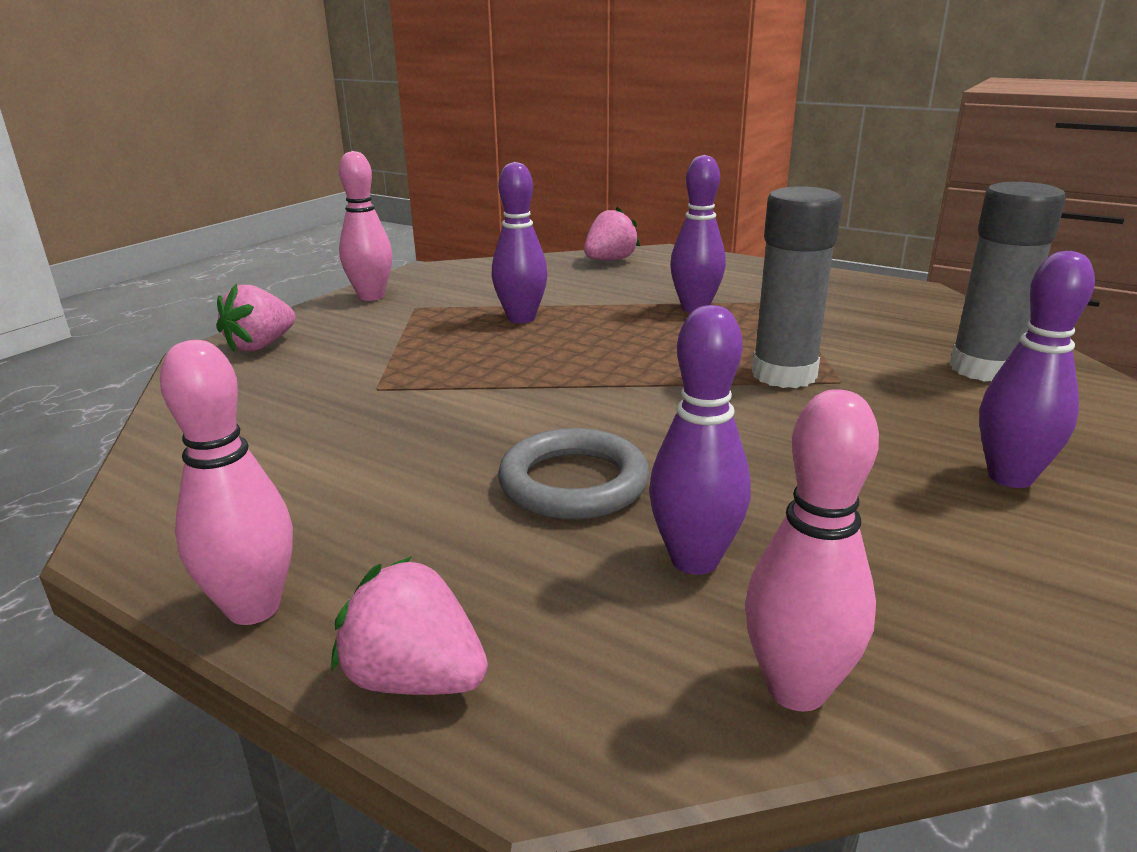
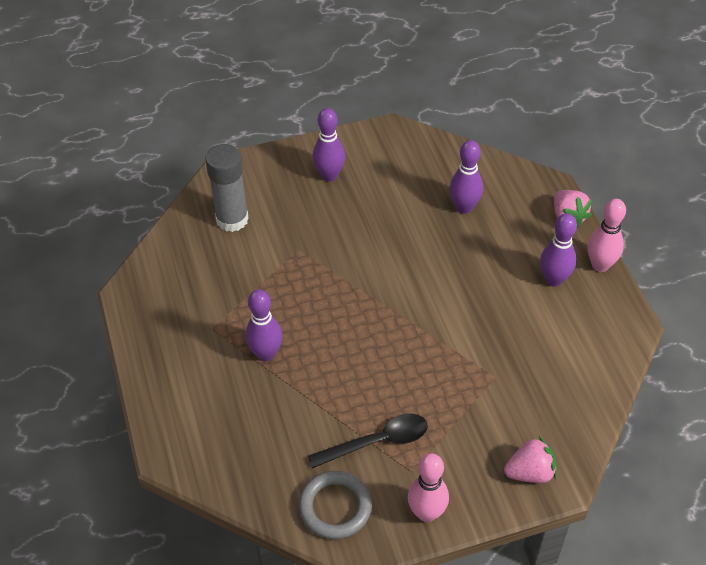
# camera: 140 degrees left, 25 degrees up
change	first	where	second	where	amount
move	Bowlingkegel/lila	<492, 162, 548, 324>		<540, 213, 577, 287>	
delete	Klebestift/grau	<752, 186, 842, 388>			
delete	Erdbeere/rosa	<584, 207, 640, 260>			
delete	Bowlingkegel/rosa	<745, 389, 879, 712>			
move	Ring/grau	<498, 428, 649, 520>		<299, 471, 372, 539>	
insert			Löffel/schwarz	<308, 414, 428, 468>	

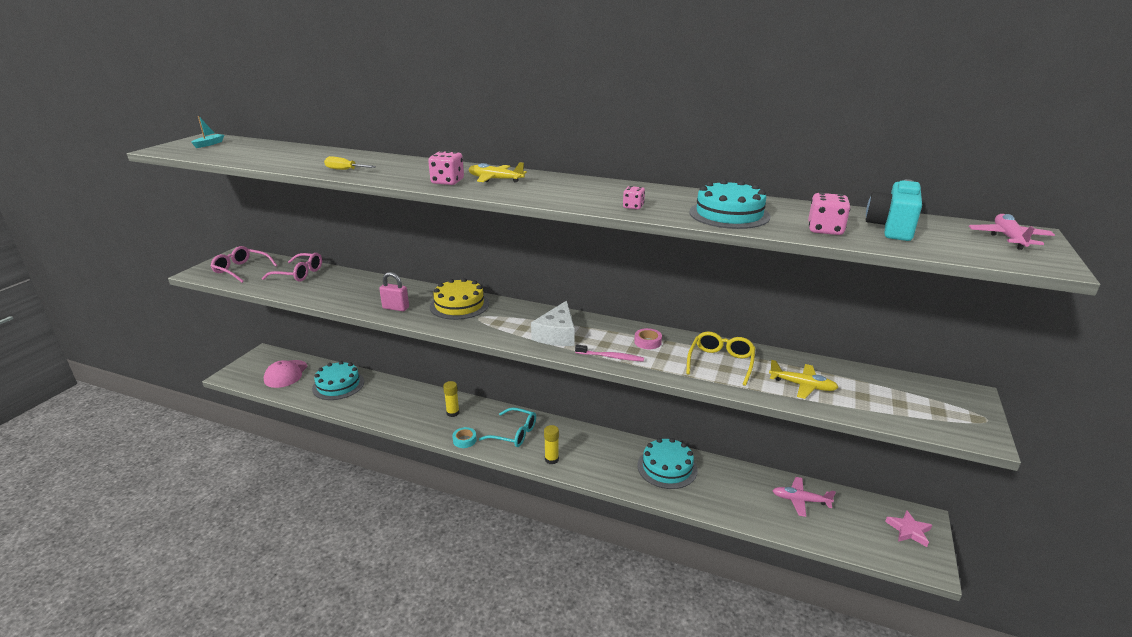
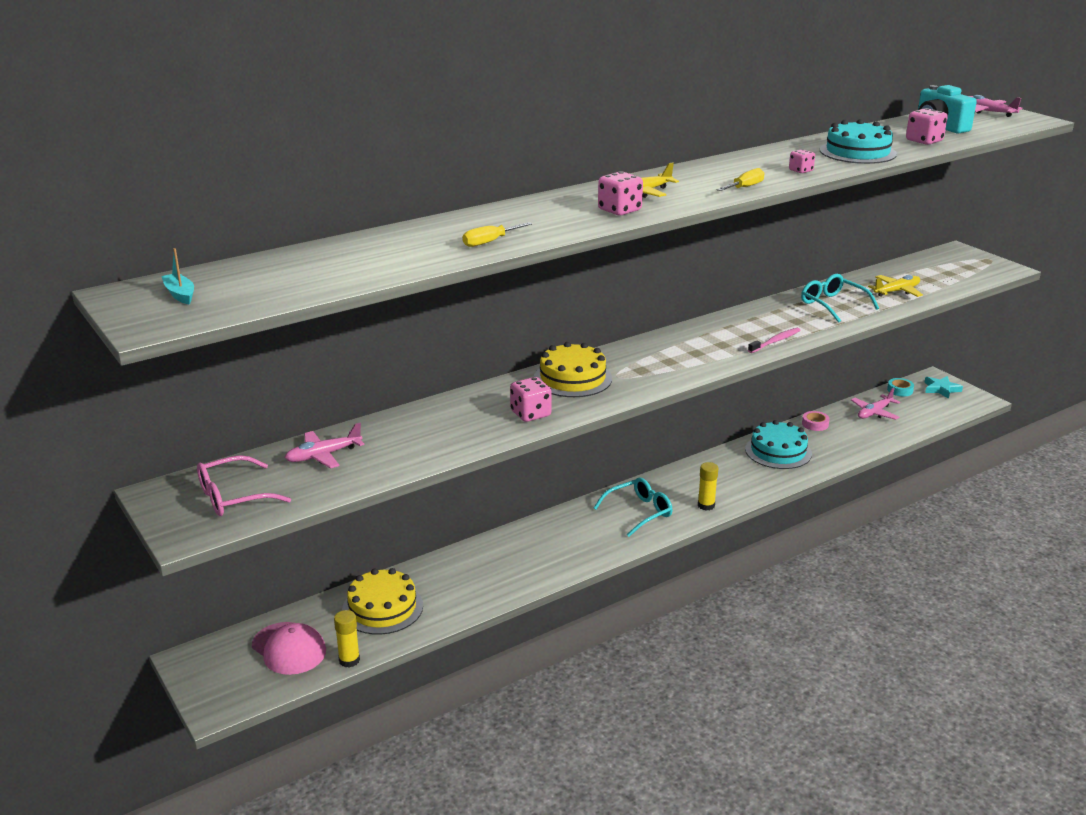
# camera: 55 degrees left, 0 degrees up
change	first	where	second	where	amount
replace	Brille/rosa	<262, 253, 322, 282>	Flugzeug/rosa	<285, 423, 364, 468>	
replace	Vorhängeschloss/rosa	<379, 272, 409, 311>	Spielwürfel/rosa	<510, 377, 552, 422>	
delete	Käse/weiß	<531, 301, 575, 346>			
move	Klebeband/rosa	<634, 328, 662, 349>		<802, 411, 830, 431>	
recolor	Brille/gelb	<686, 332, 756, 386>	Brille/türkis	<801, 274, 879, 323>	
recolor	Kuchen/türkis	<312, 361, 364, 400>	Kuchen/gelb	<342, 568, 423, 635>	
move	Klebestift/gelb	<443, 381, 459, 417>		<334, 610, 360, 668>	
move	Klebeband/türkis	<452, 427, 477, 448>		<887, 378, 914, 396>	
recolor	Stern/rosa	<885, 510, 932, 547>	Stern/türkis	<924, 376, 963, 399>	
insert			Schraubenzieher/gelb	<717, 168, 764, 191>	

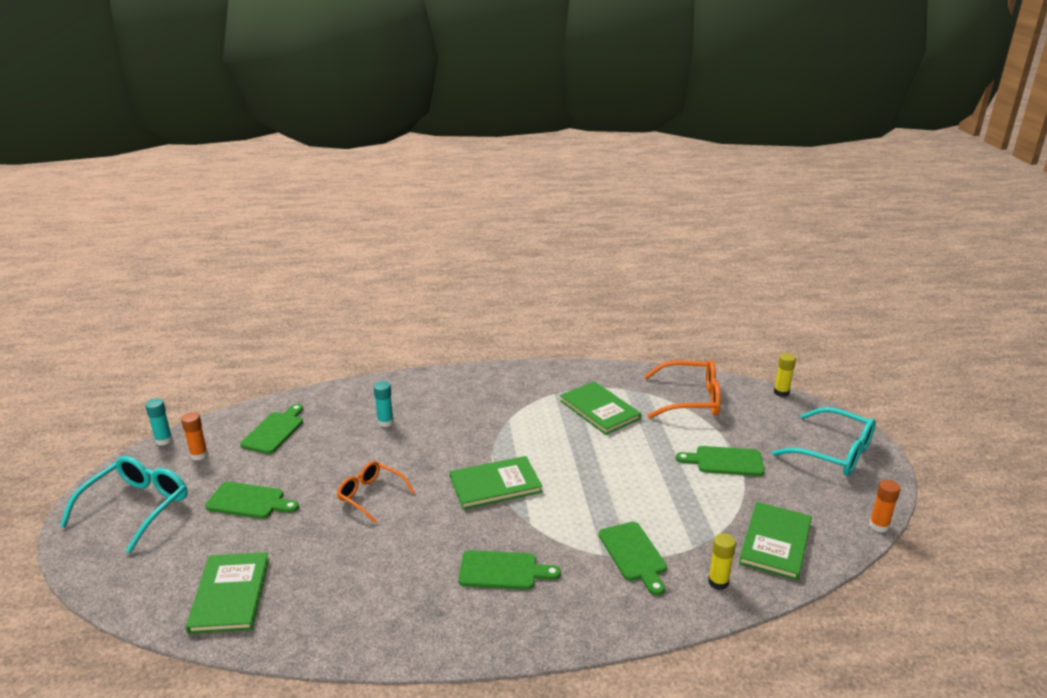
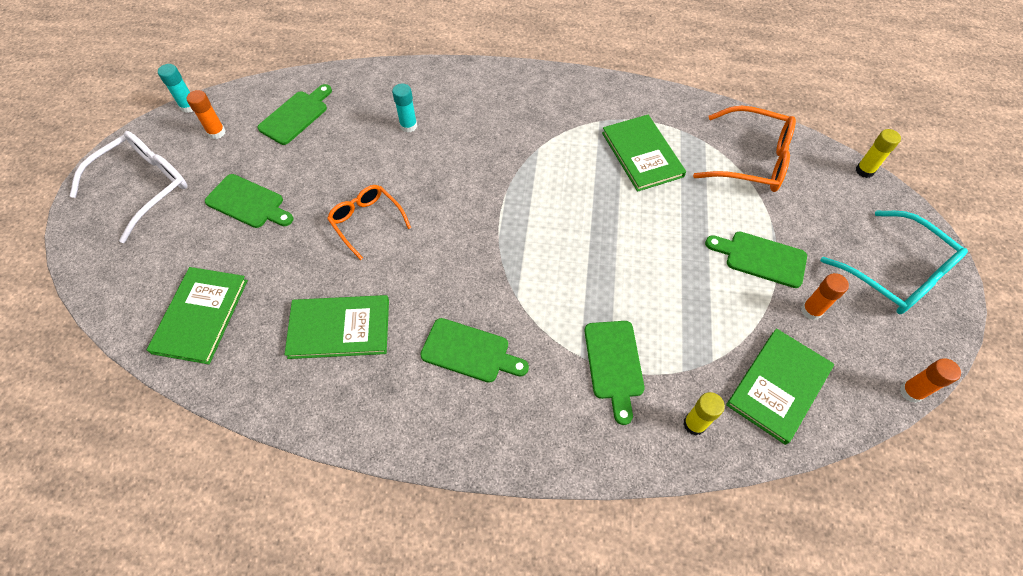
# camera: 15 degrees right, 30 degrees up
change	first	where	second	where	amount
recolor	Brille/türkis	<60, 456, 188, 553>	Brille/weiß	<70, 131, 187, 243>	
move	Buch/grün	<450, 456, 542, 510>		<284, 295, 389, 359>	
insert			Klebestift/orange	<801, 273, 849, 320>	

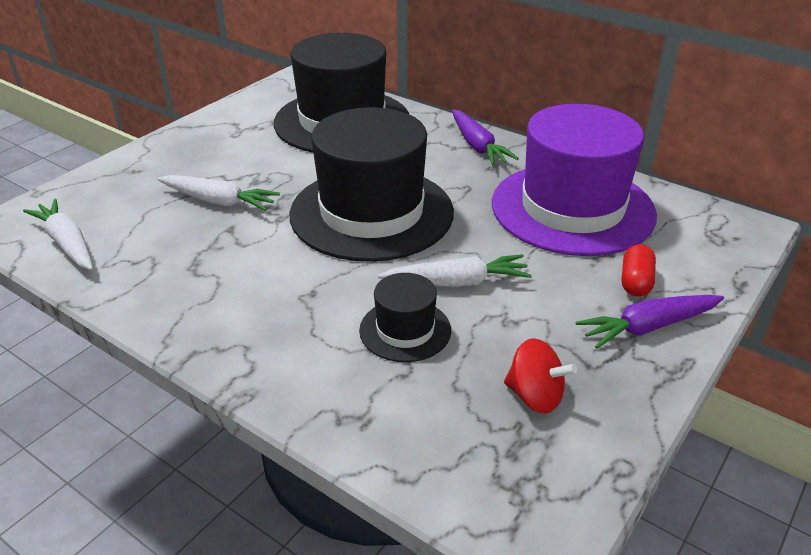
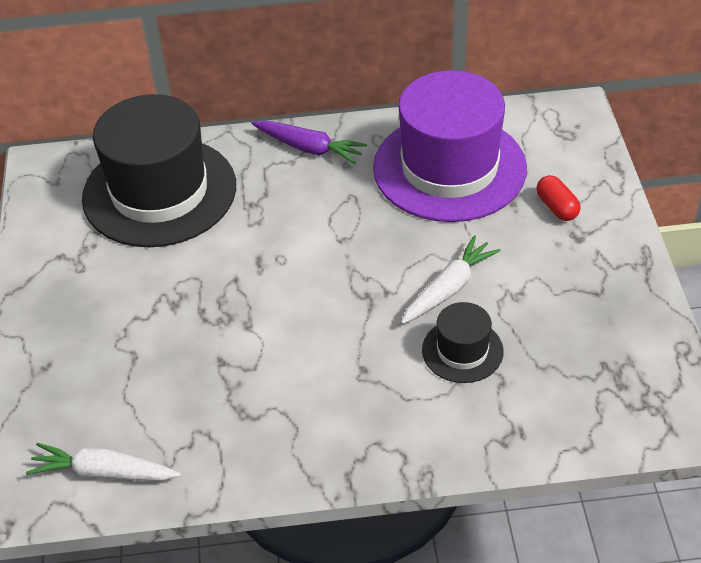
# camera: 40 degrees left, 10 degrees up
change	first	where	second	where	amount
delete	Hut/schwarz	<290, 107, 454, 262>			
delete	Karotte/weiß	<157, 175, 280, 211>			
delete	Karotte/lila	<576, 295, 724, 349>			
delete	Kreisel/rot	<504, 338, 577, 413>			

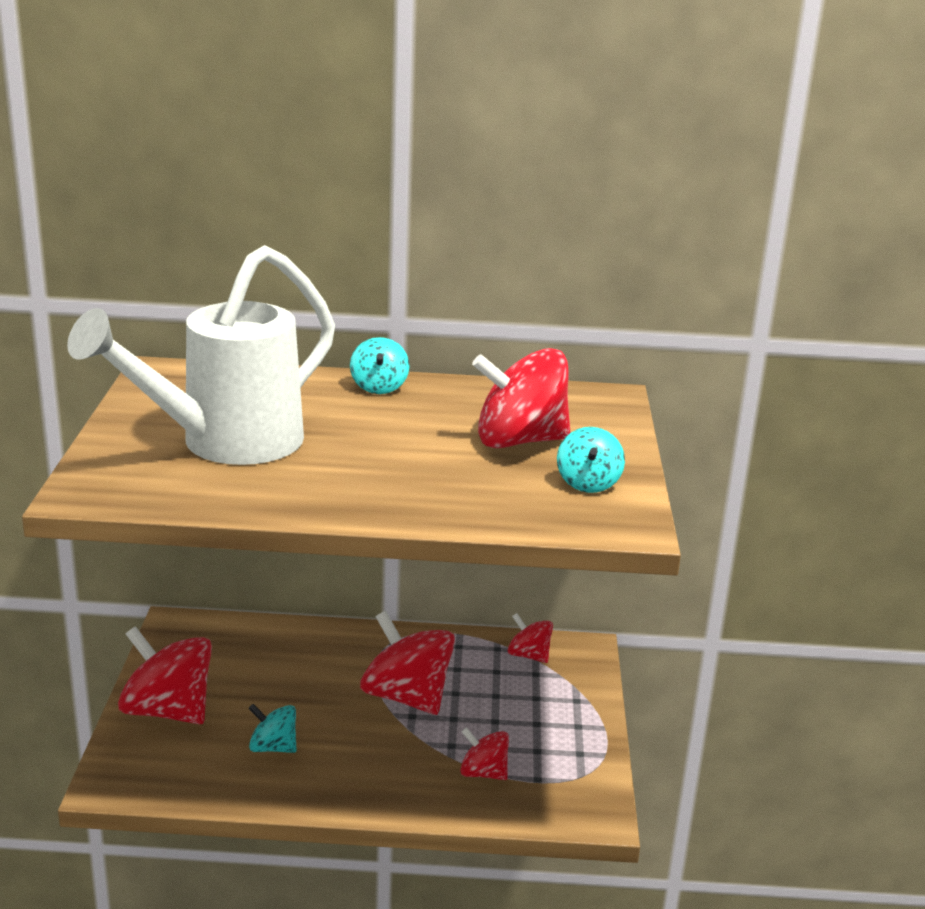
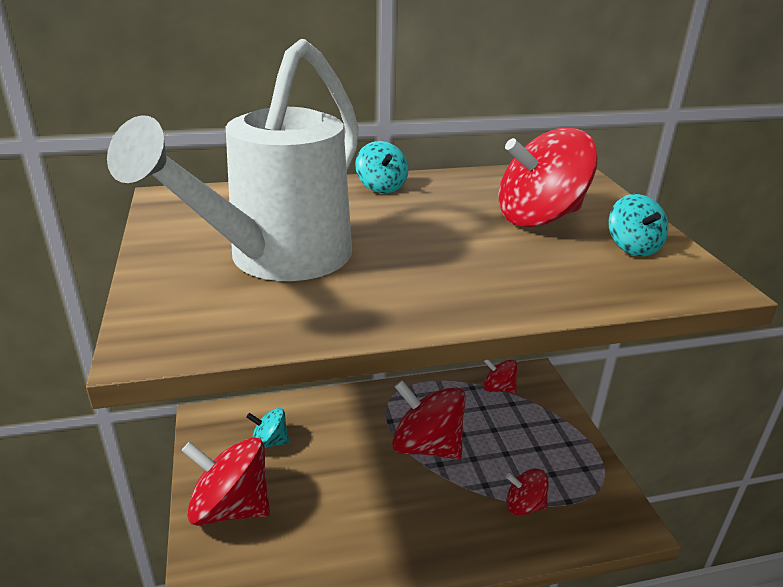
# camera: 15 degrees left, 5 degrees up
change	first	where	second	where	amount
move	Kreisel/türkis	<248, 704, 297, 753>		<246, 408, 289, 448>	

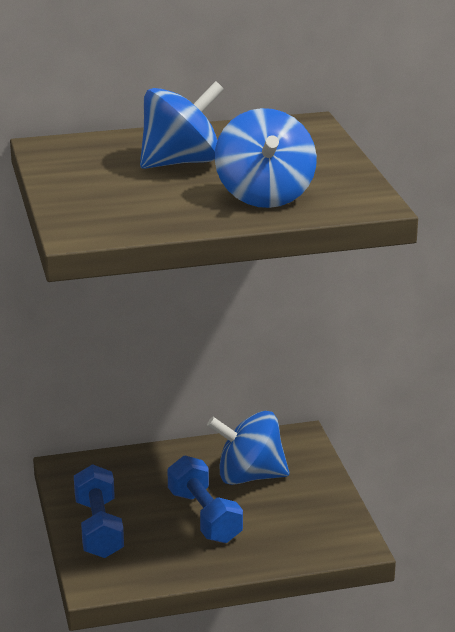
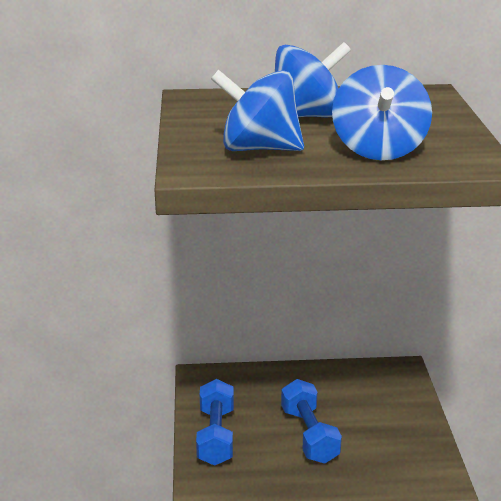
# camera: 10 degrees right, 0 degrees up
change	first	where	second	where	amount
move	Kreisel/blau	<207, 411, 290, 485>		<211, 70, 304, 151>	

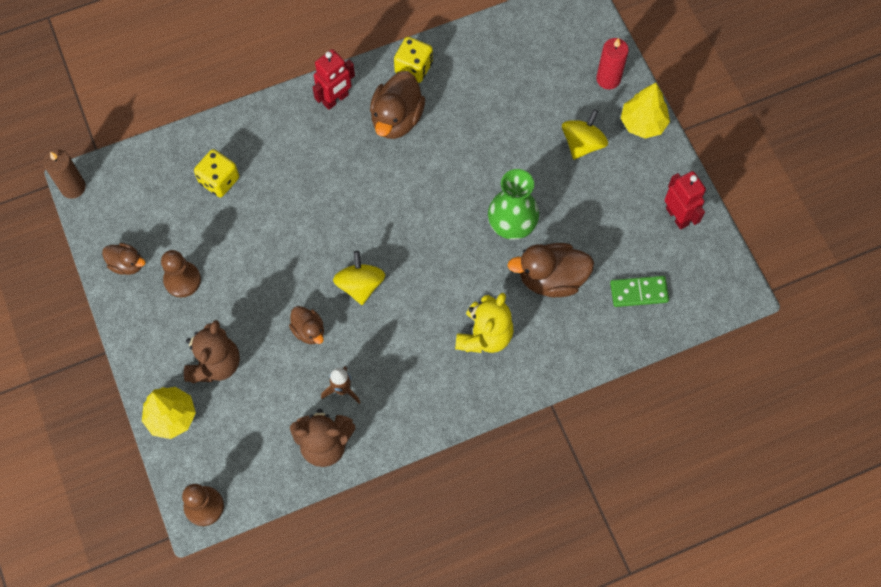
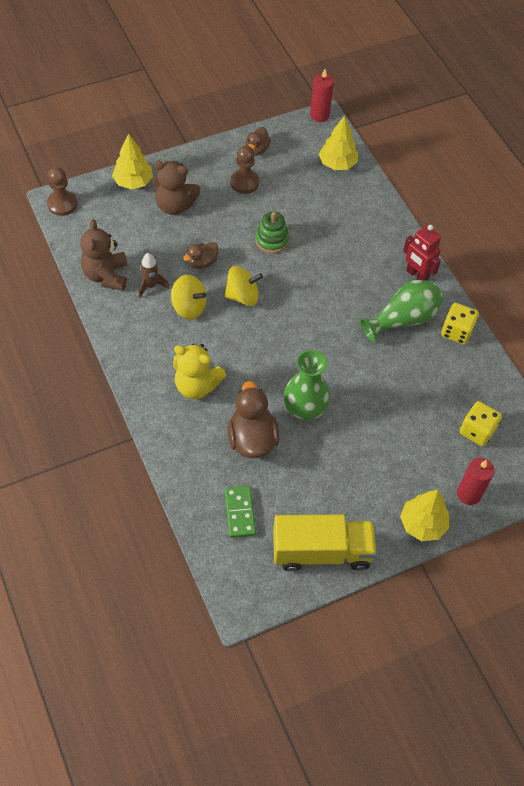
# camera: 85 degrees right, 10 degrees down
change	first	where	second	where	amount
replace	Ente/braun	<370, 71, 425, 139>	Vase/grün	<360, 280, 443, 343>	
move	Kreisel/gelb	<562, 109, 608, 160>		<171, 275, 207, 319>	
recolor	Kerze/braun	<43, 149, 86, 199>	Kerze/rot	<310, 69, 334, 122>	
move	Spielwürfel/gelb	<194, 149, 239, 197>		<460, 401, 502, 446>	
replace	Roboter/rot	<665, 171, 706, 230>	Lastwagen/gelb	<273, 514, 377, 571>	
insert			Baum/gelb	<319, 116, 358, 170>	
insert			Stapelspielzeug/grün	<255, 211, 289, 253>	

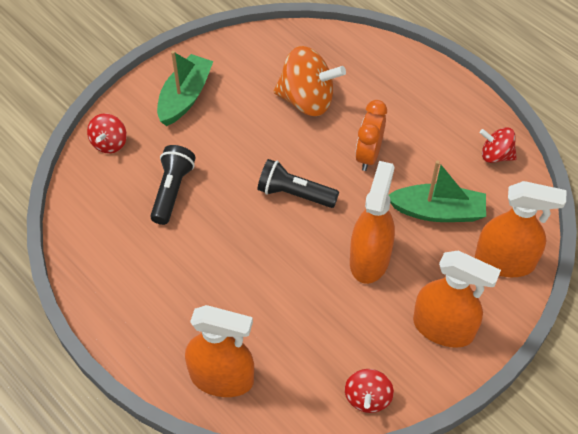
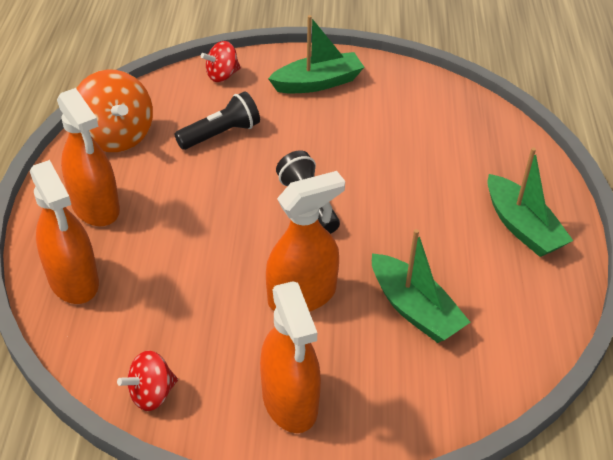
# camera: 45 degrees right, 10 degrees down
change	first	where	second	where	amount
move	Kreisel/orange	<274, 46, 346, 116>		<76, 69, 153, 152>	
delete	Wecker/orange	<355, 100, 387, 171>			
delete	Kreisel/rot	<480, 127, 517, 163>			
move	Sprühflasche/orange	<475, 181, 566, 277>		<57, 88, 120, 226>	
insert			Boot/grün	<487, 147, 573, 257>	

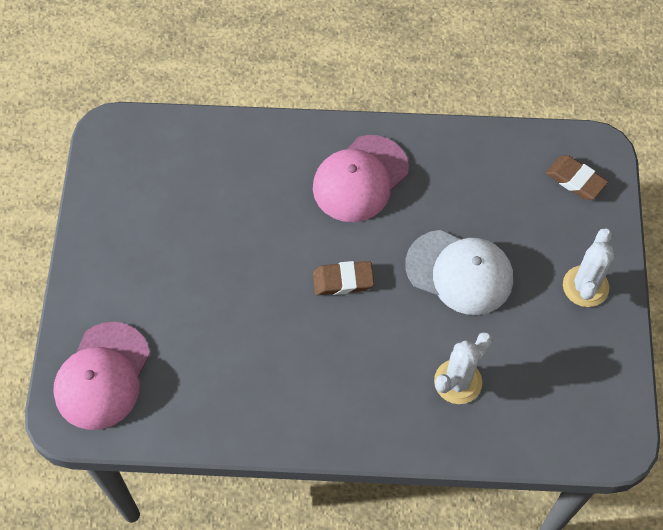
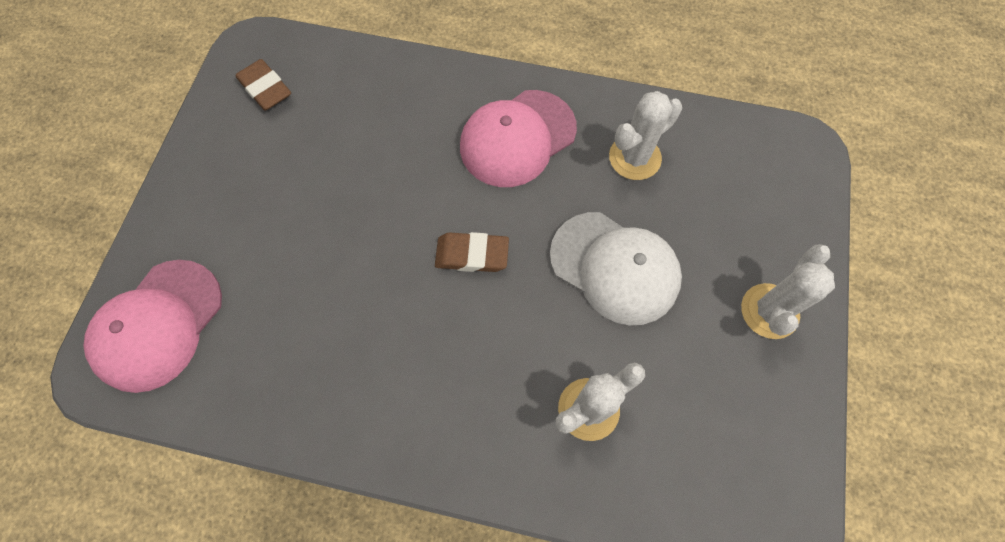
# camera: 10 degrees right, 5 degrees up
change	first	where	second	where	amount
move	Radiergummi/braun	<546, 155, 608, 200>		<236, 59, 291, 111>	
insert			Kaktus/weiß	<609, 91, 682, 180>	

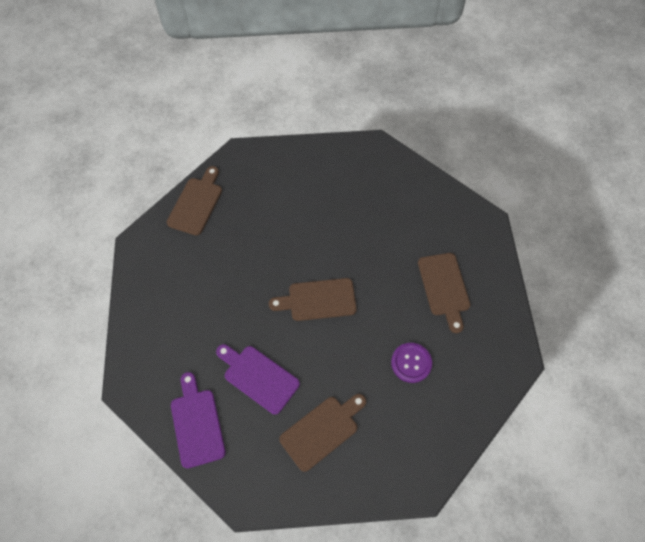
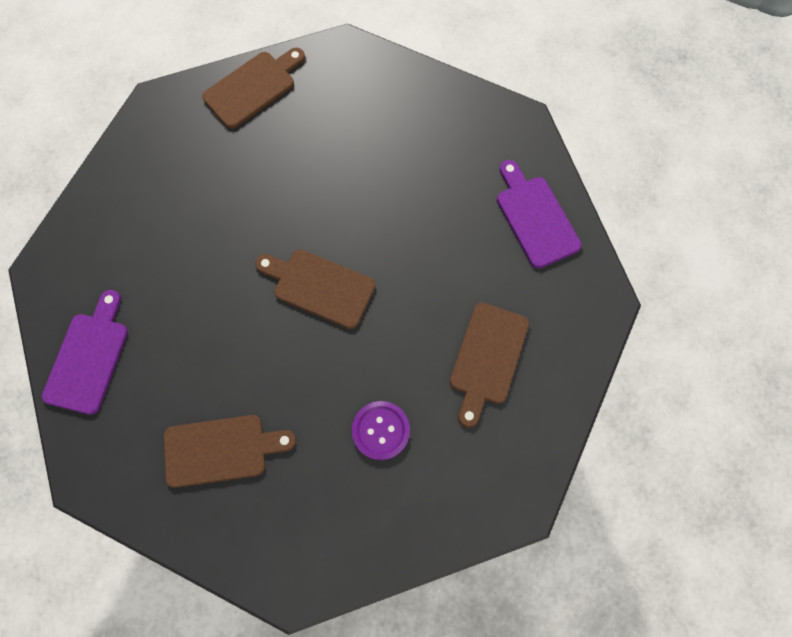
# camera: 30 degrees right, 10 degrees up
change	first	where	second	where	amount
move	Schneidebrett/lila	<216, 344, 300, 415>		<497, 160, 582, 269>	

